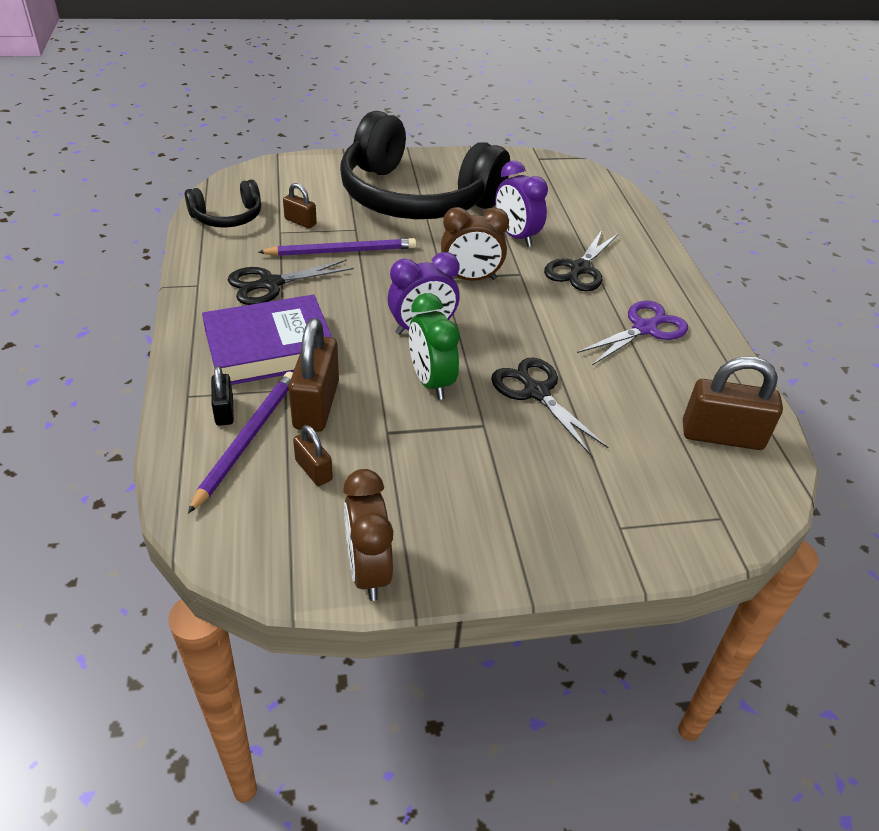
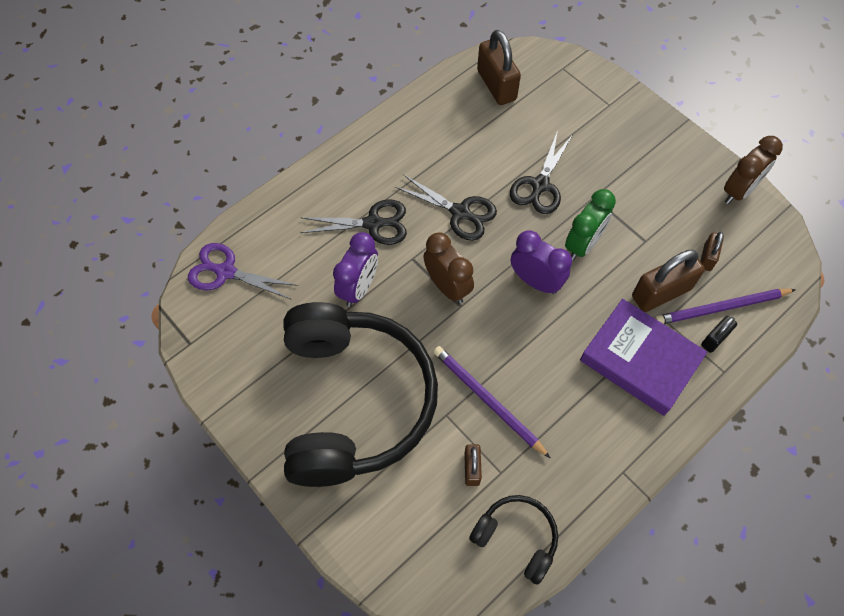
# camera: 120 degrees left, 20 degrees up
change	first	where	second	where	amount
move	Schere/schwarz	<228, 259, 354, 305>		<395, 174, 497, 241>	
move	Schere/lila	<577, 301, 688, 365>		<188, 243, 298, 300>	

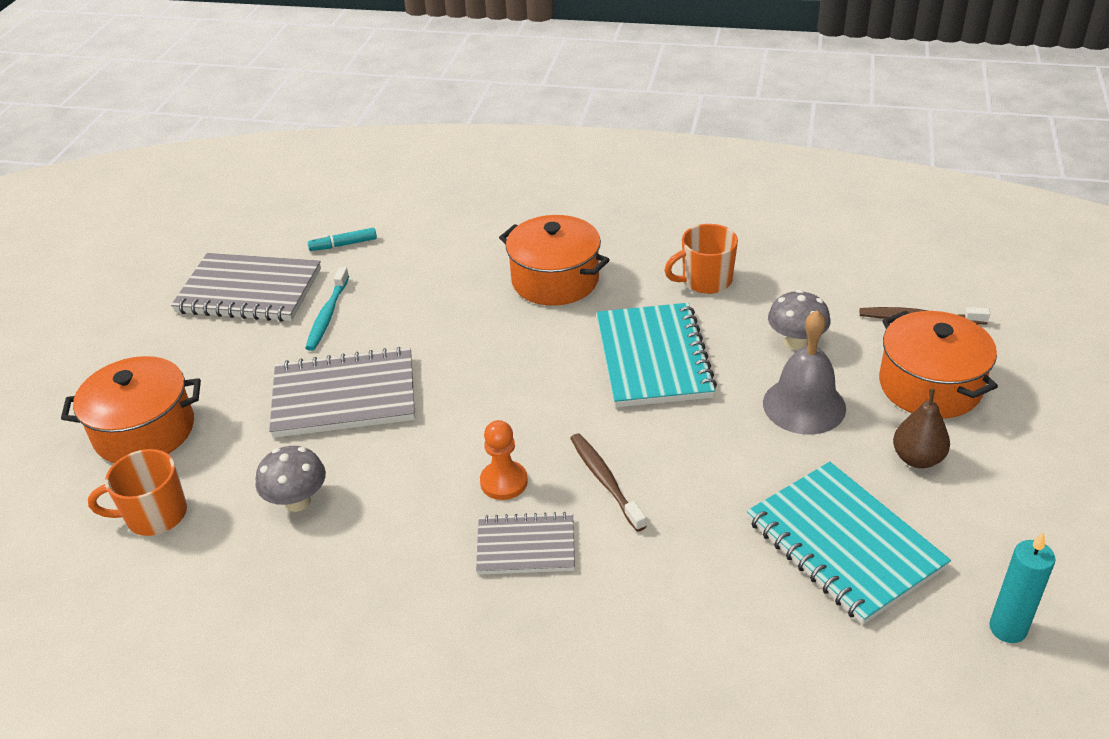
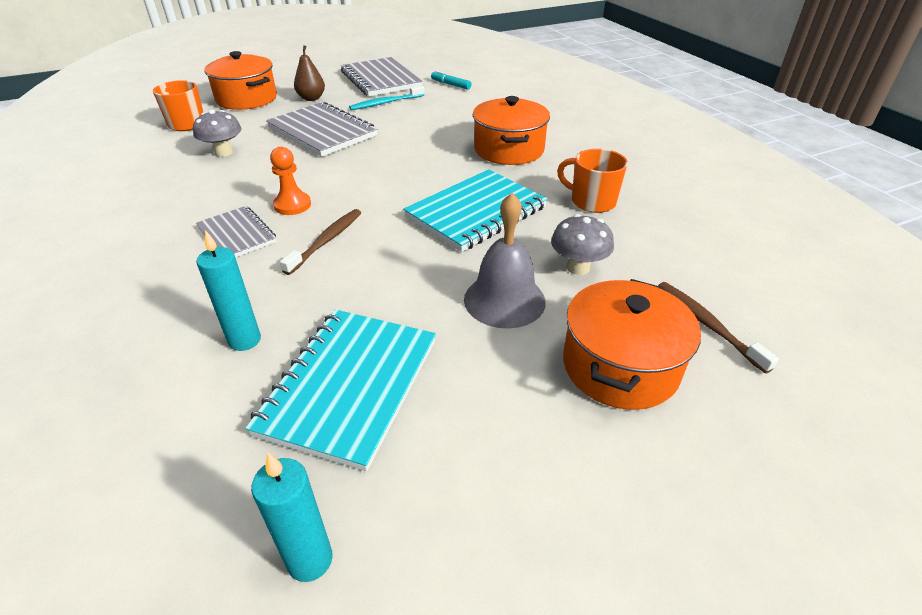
# camera: 50 degrees right, 0 degrees up
change	first	where	second	where	amount
move	Birne/braun	<893, 389, 950, 468>		<294, 45, 325, 101>	
insert			Kerze/türkis	<196, 230, 261, 351>	

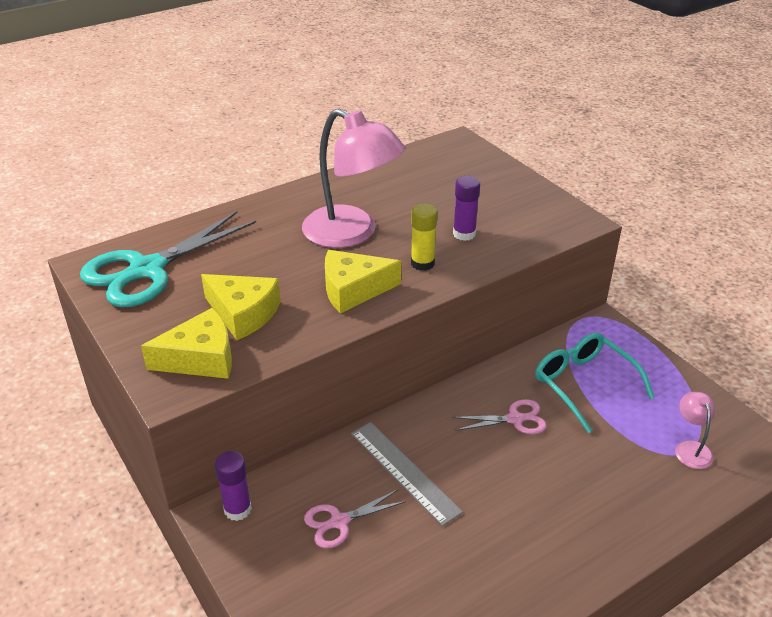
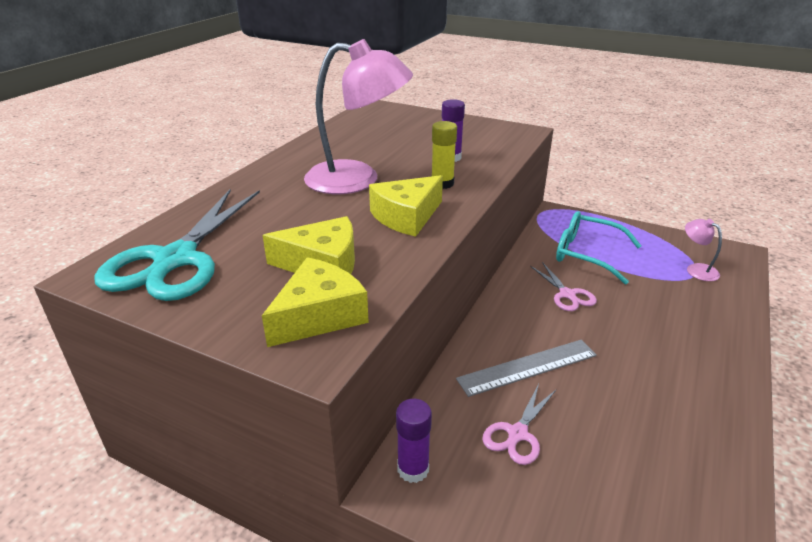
# camera: 30 degrees left, 5 degrees down
change	first	where	second	where	amount
rotate	Schere/rosa	<452, 399, 547, 434>		<530, 262, 597, 311>	105 degrees clockwise
rotate	Lineal/grau	<351, 422, 463, 526>		<456, 340, 597, 397>	45 degrees counterclockwise

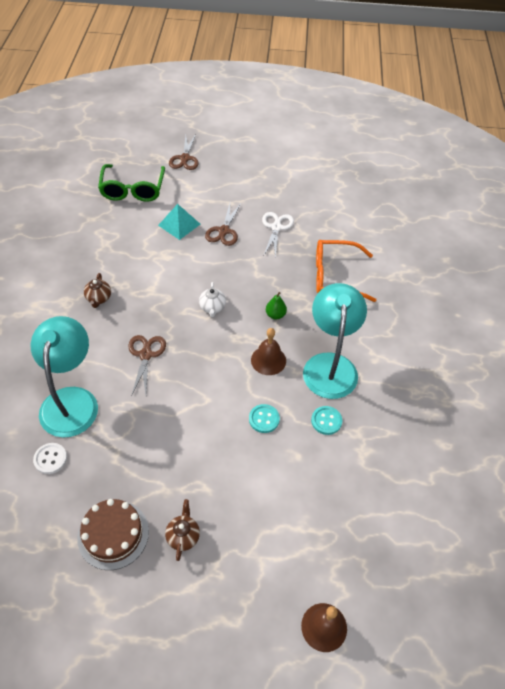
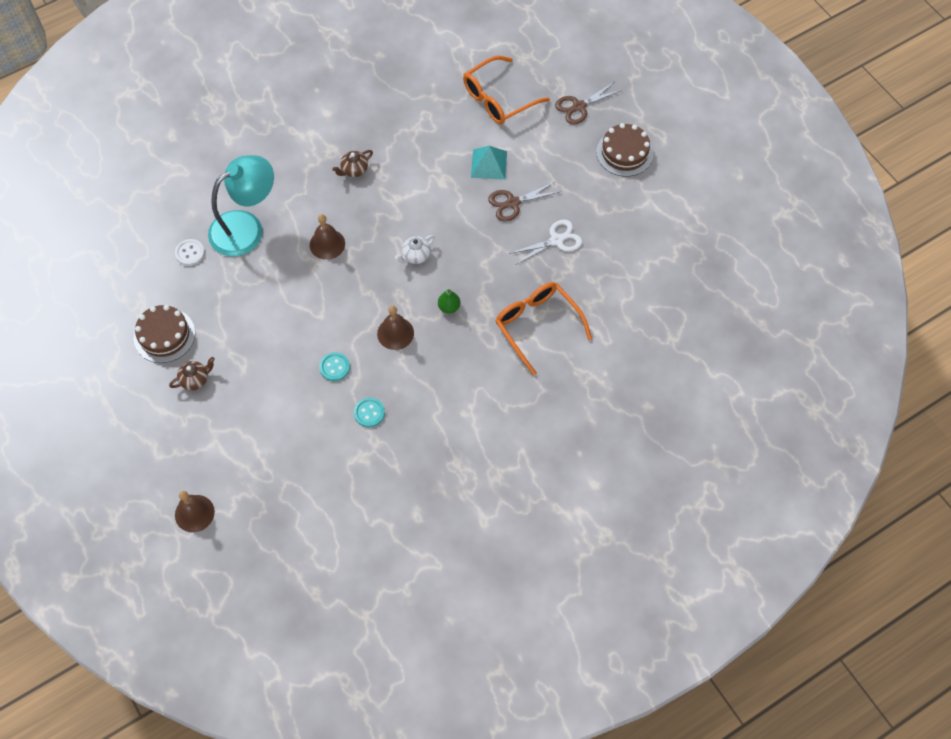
# camera: 55 degrees right, 10 degrees up
change	first	where	second	where	amount
recolor	Brille/grün	<98, 164, 165, 202>	Brille/orange	<463, 56, 550, 124>	
delete	Lampe/türkis	<303, 283, 367, 399>			
replace	Schere/braun	<128, 335, 166, 397>	Glocke/braun	<310, 214, 345, 260>	
insert			Kuchen/braun	<596, 123, 653, 177>	

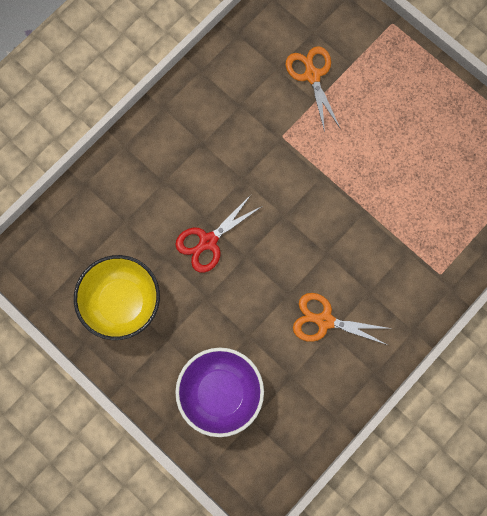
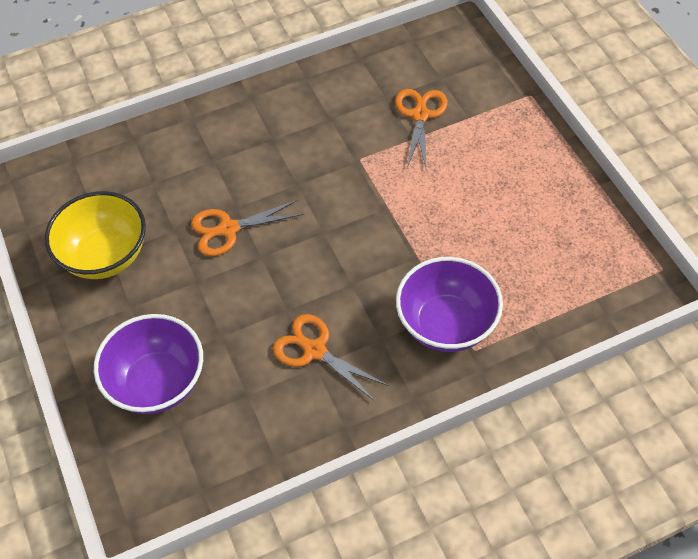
# camera: 25 degrees right, 20 degrees down
change	first	where	second	where	amount
recolor	Schere/rot	<175, 195, 262, 273>	Schere/orange	<191, 200, 304, 256>	
insert			Schüssel/lila	<396, 257, 503, 352>	

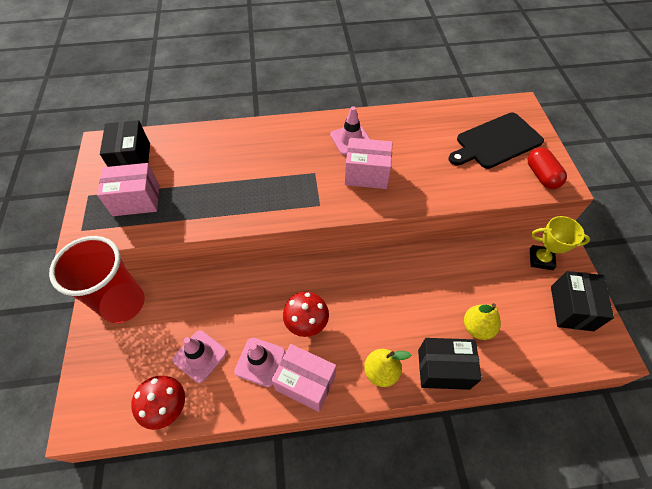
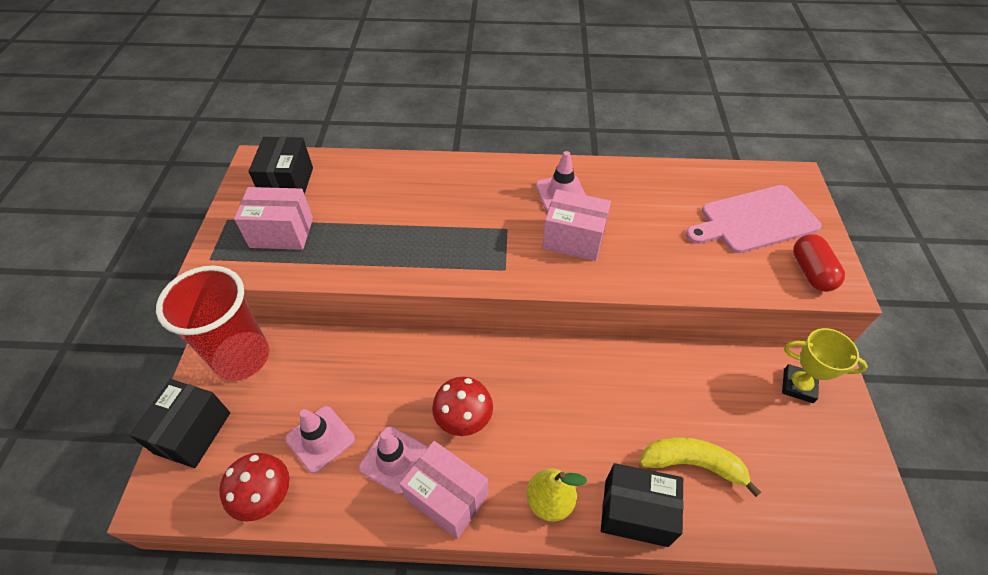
# camera: 10 degrees right, 5 degrees down
change	first	where	second	where	amount
recolor	Schneidebrett/schwarz	<448, 113, 544, 169>	Schneidebrett/rosa	<686, 185, 822, 253>	
move	Schachtel/schwarz	<551, 271, 614, 331>		<129, 379, 230, 468>	
replace	Birne/gelb	<464, 303, 501, 340>	Banane/gelb	<639, 437, 761, 497>	

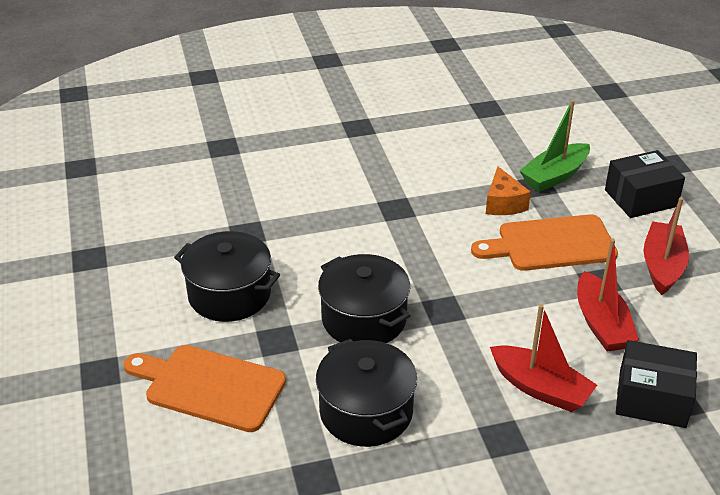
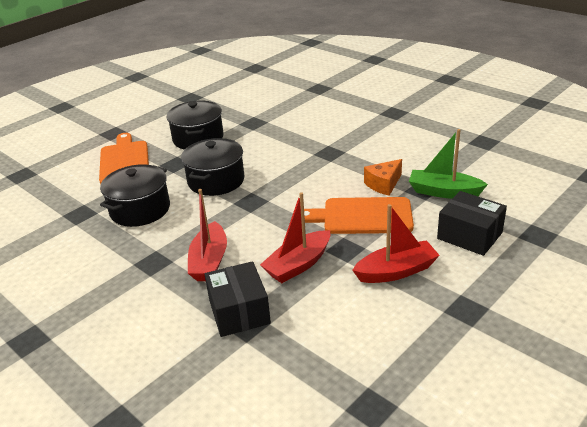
# camera: 60 degrees right, 5 degrees down
change	first	where	second	where	amount
rotate	Schneidebrett/orange	<471, 214, 618, 271>		<304, 197, 414, 234>	45 degrees counterclockwise

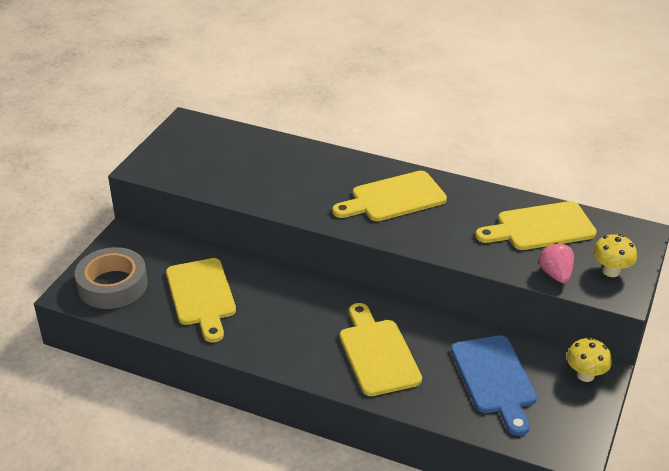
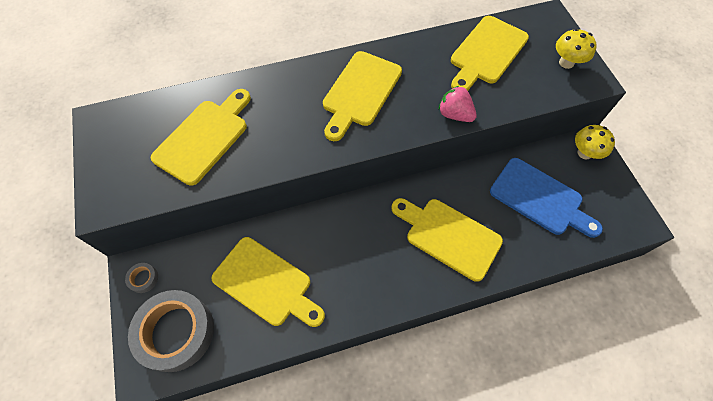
# camera: 40 degrees left, 25 degrees up
change	first	where	second	where	amount
move	Erdbeere/rosa	<539, 242, 574, 283>		<439, 85, 477, 122>	
insert			Schneidebrett/gelb	<151, 89, 251, 186>	
insert			Klebeband/grau	<125, 263, 158, 293>	

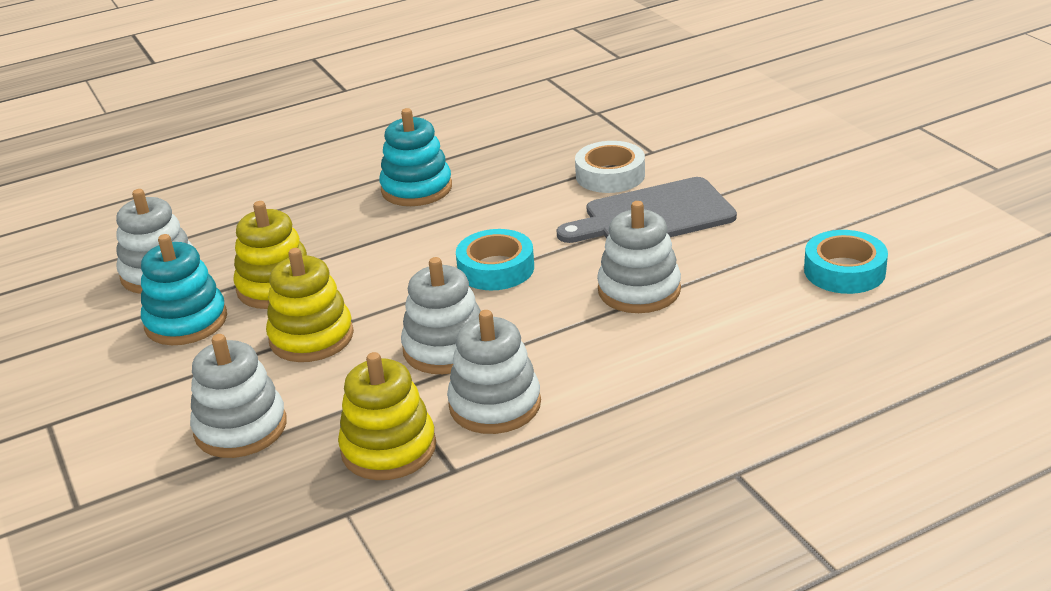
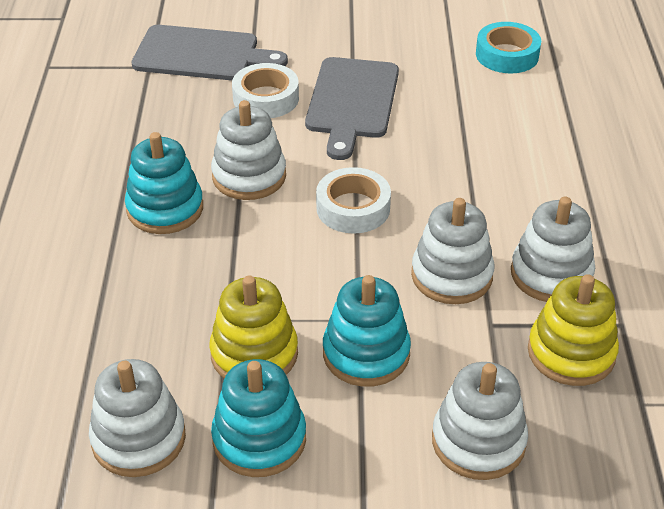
# camera: 65 degrees left, 10 degrees up
change	first	where	second	where	amount
move	Stapelspielzeug/weiß	<597, 201, 681, 313>		<211, 100, 286, 200>	
recolor	Klebeband/türkis	<456, 229, 534, 290>	Klebeband/weiß	<316, 167, 391, 234>	
recolor	Stapelspielzeug/gelb	<266, 248, 354, 362>	Stapelspielzeug/türkis	<323, 275, 411, 387>	
insert			Schneidebrett/grau	<131, 25, 288, 81>	

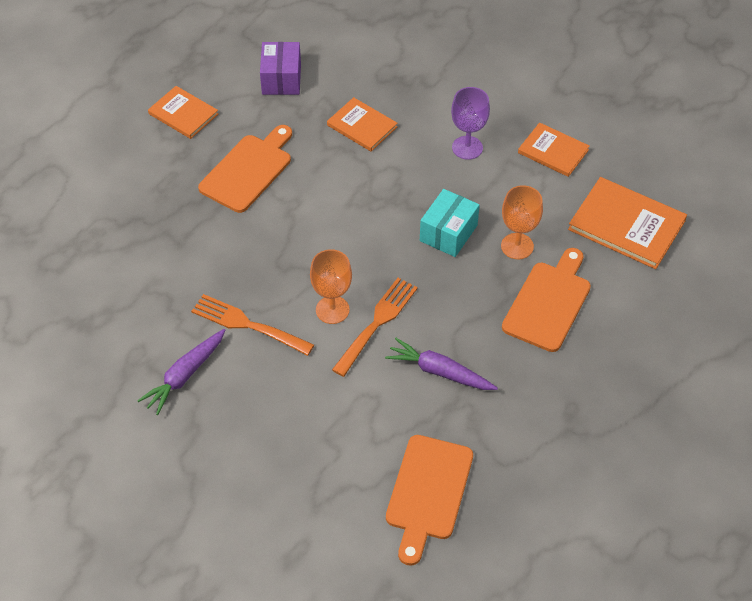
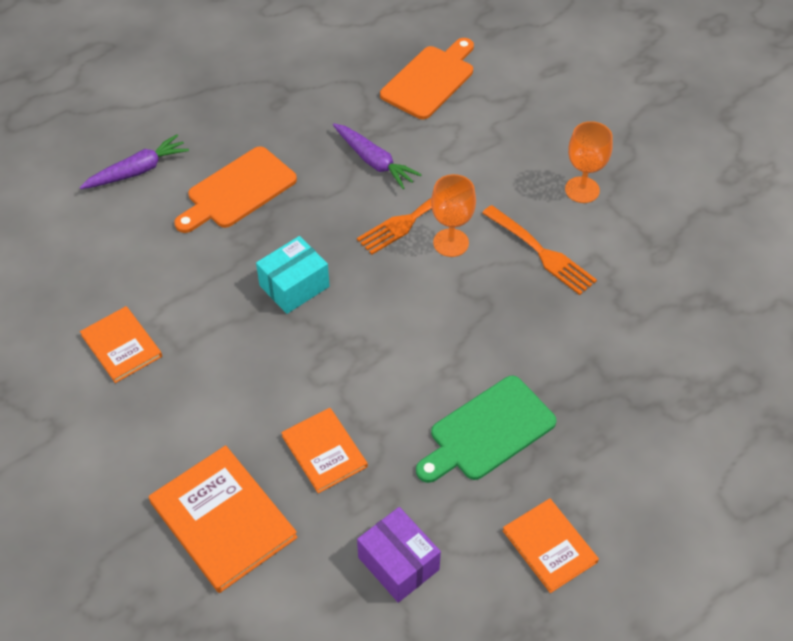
# camera: 160 degrees left, 0 degrees up
change	first	where	second	where	amount
rotate	Schachtel/lila	<260, 42, 301, 95>		<357, 507, 441, 603>	60 degrees counterclockwise
delete	Kelch/lila	<451, 87, 490, 160>			
recolor	Schneidebrett/orange	<198, 125, 292, 213>	Schneidebrett/grün	<416, 376, 557, 483>	
move	Buch/orange	<568, 177, 687, 269>		<149, 445, 298, 593>	
move	Kelch/orange	<501, 185, 543, 259>		<565, 121, 613, 203>	
move	Karotte/lila	<137, 329, 225, 415>		<80, 134, 189, 189>	

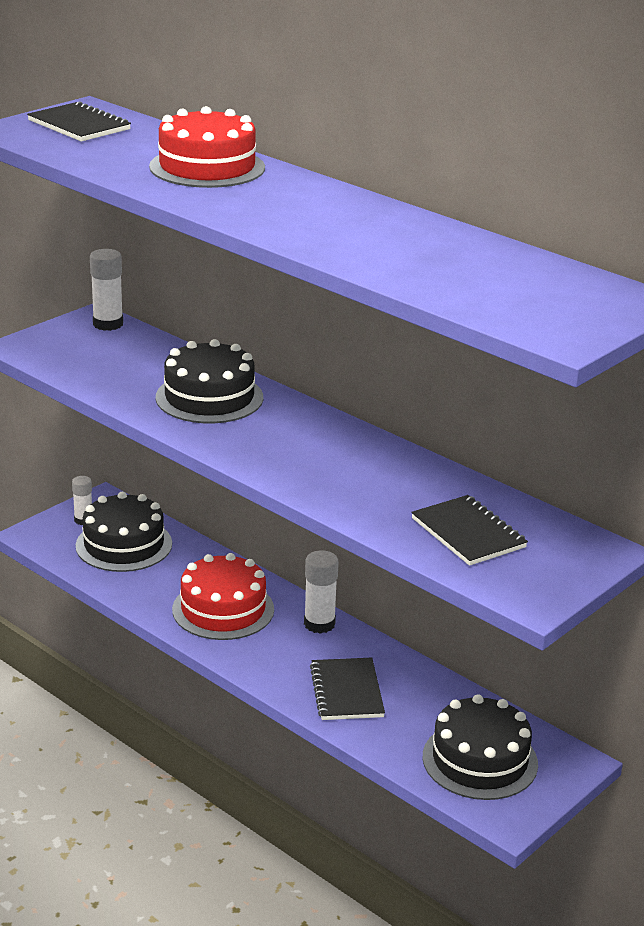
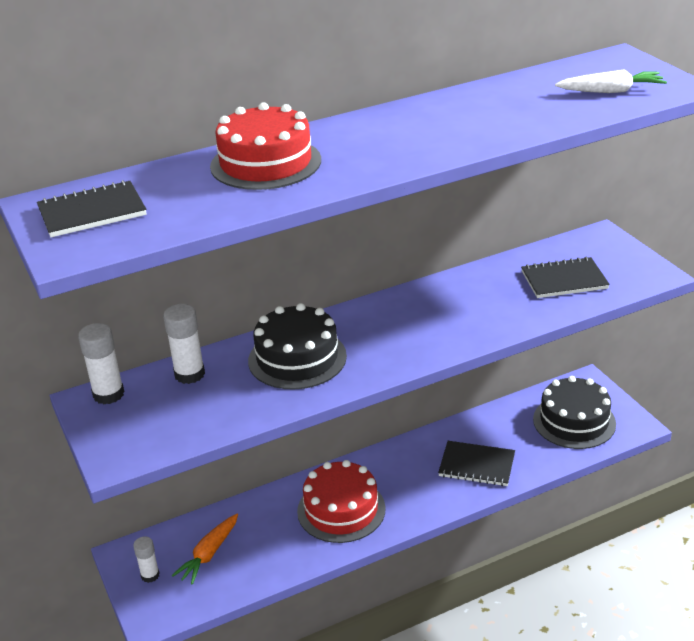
# camera: 65 degrees left, 5 degrees up
change	first	where	second	where	amount
replace	Kuchen/schwarz	<76, 492, 172, 572>	Karotte/orange	<172, 514, 238, 585>	
move	Klebestift/weiß	<304, 550, 339, 634>		<163, 304, 205, 384>	
insert			Karotte/weiß	<555, 69, 667, 93>	

